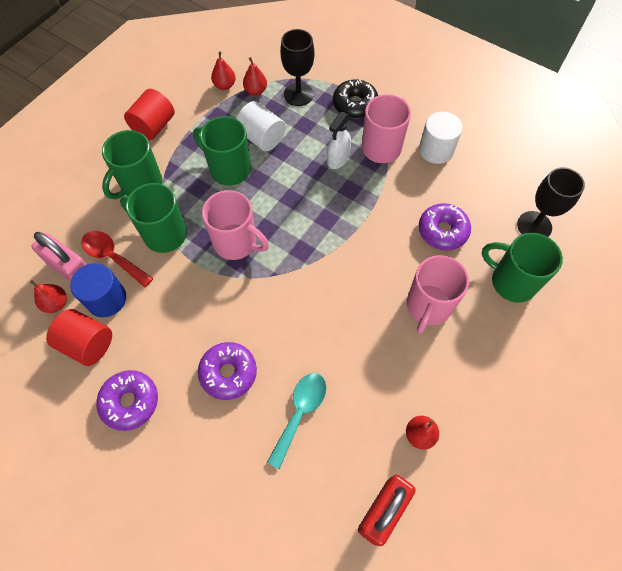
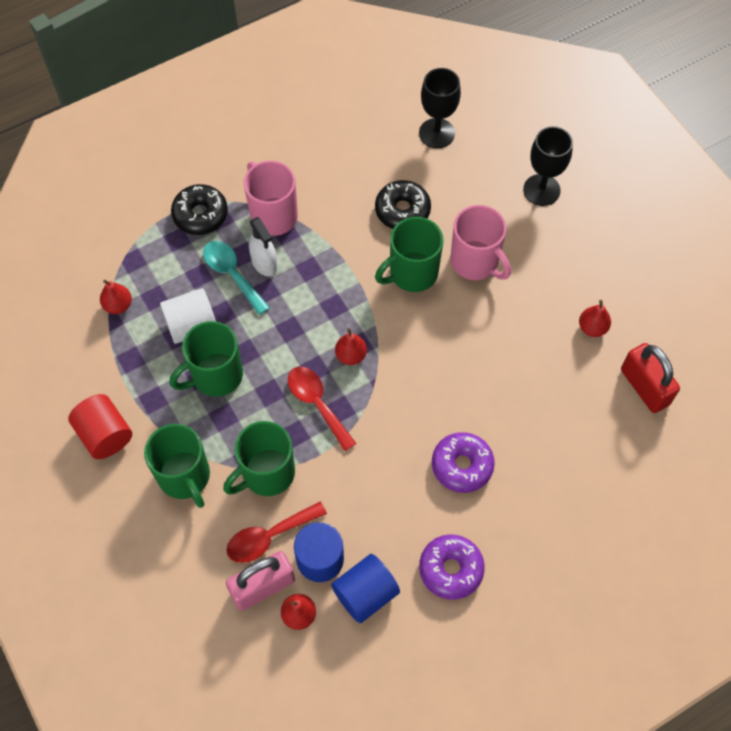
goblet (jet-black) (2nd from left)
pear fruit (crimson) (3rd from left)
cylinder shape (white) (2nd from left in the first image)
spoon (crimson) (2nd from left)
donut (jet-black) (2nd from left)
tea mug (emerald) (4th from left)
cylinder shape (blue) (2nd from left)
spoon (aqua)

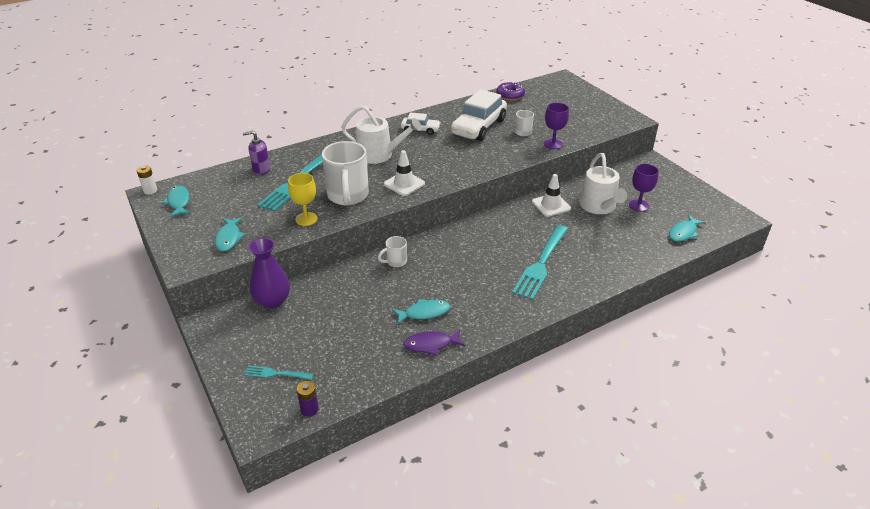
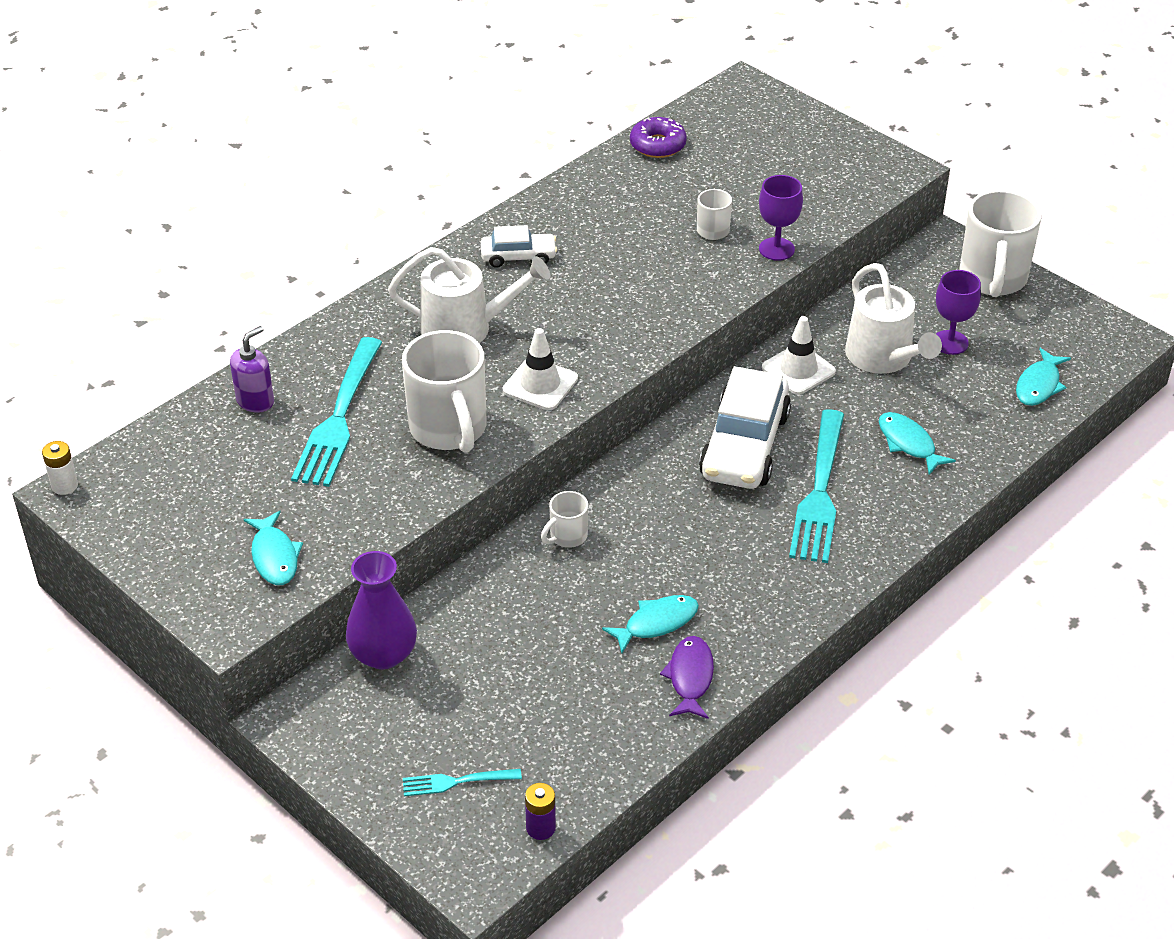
car (white) (2nd from left)
soap dispenser (royal purple)
goblet (bright yellow)
fish (aqua) (3rd from left)
fish (royal purple)
tea mug (white) (4th from left)

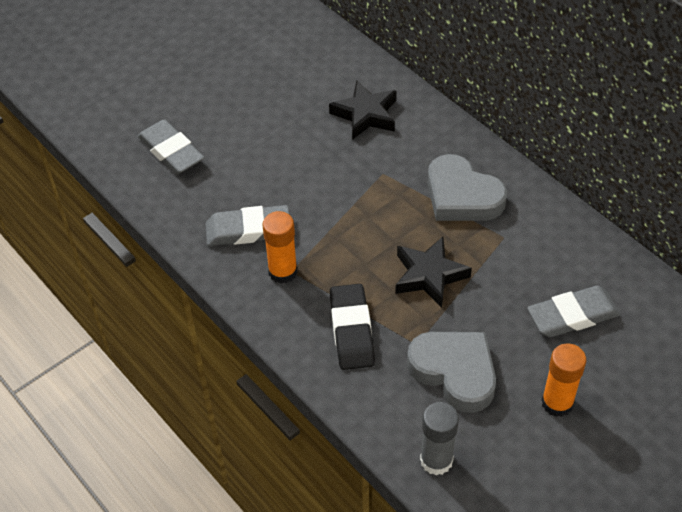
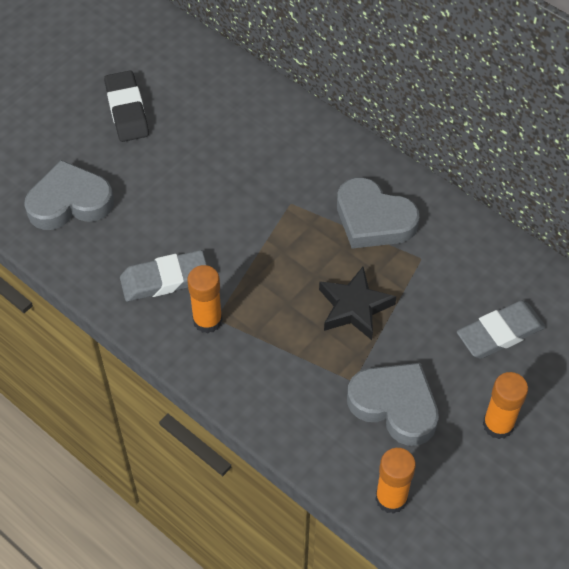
star (jet-black) (1st from left in the first image)
love heart (grey) (1st from left)
pencil eraser (jet-black)
stick of glue (orange-coloured) (2nd from left)

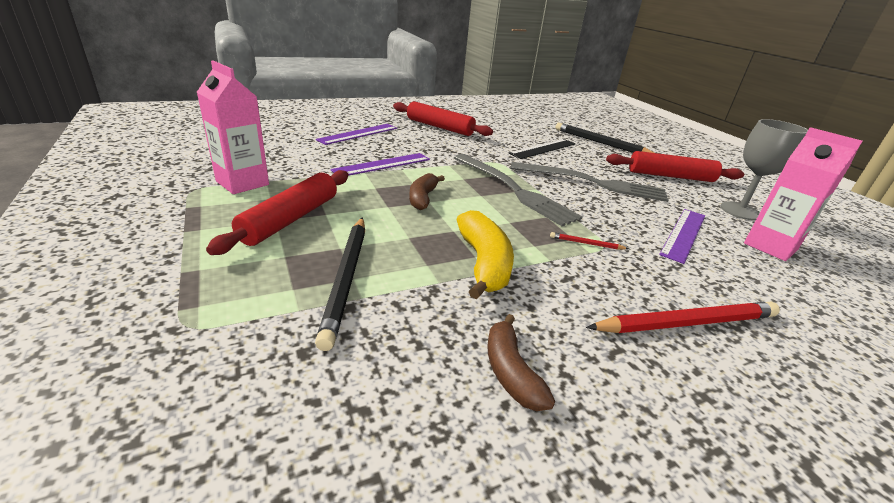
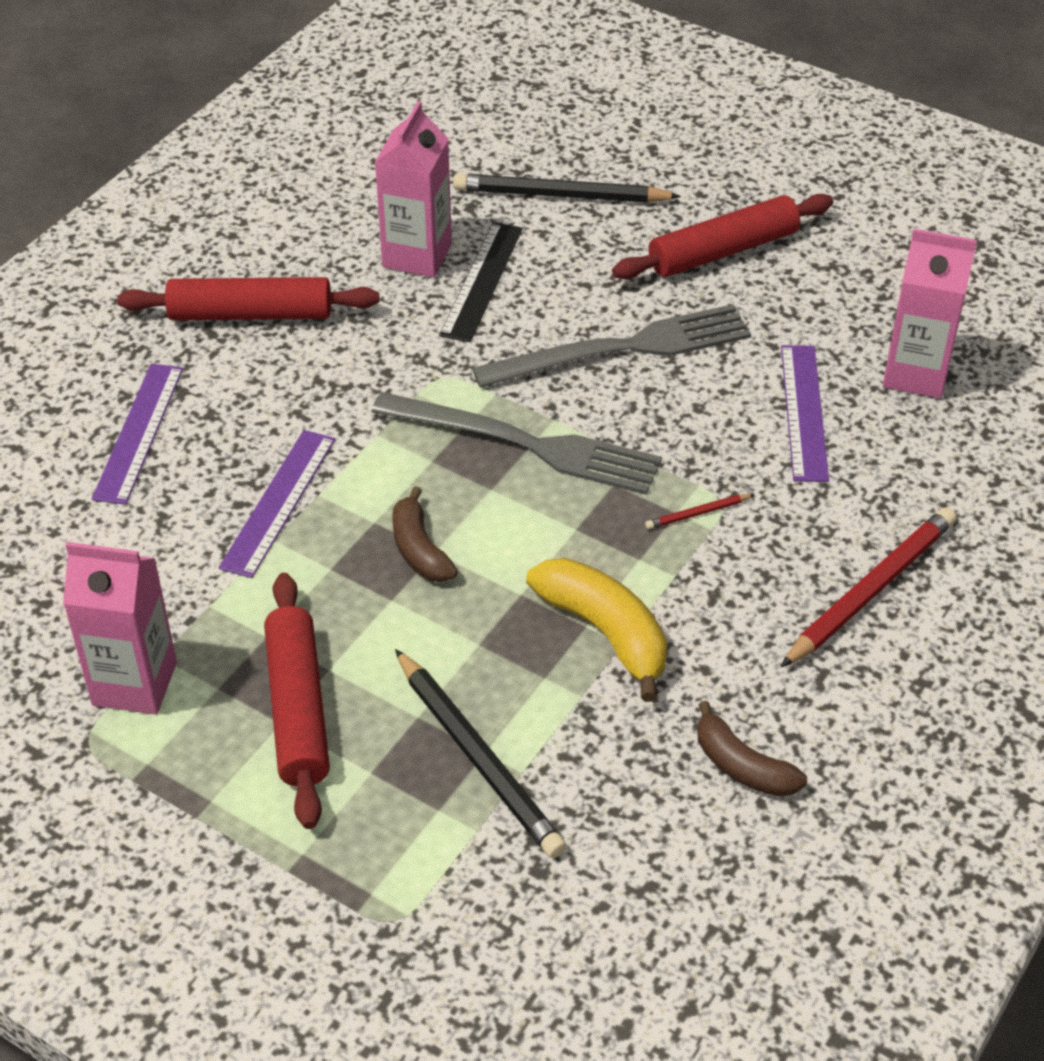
goblet (grey)
carton (pink) (2nd from left)

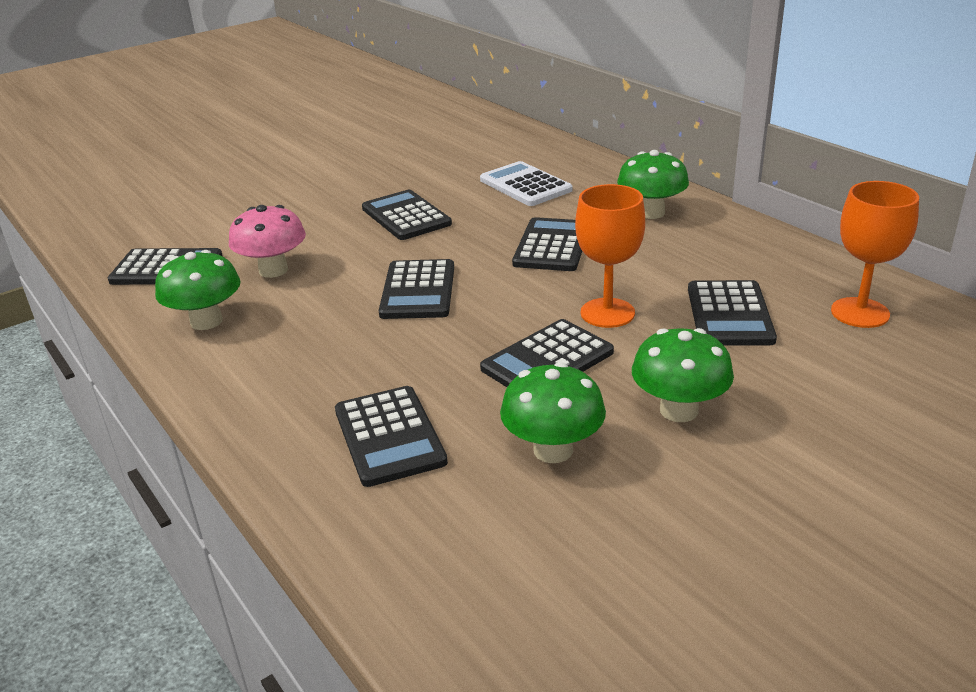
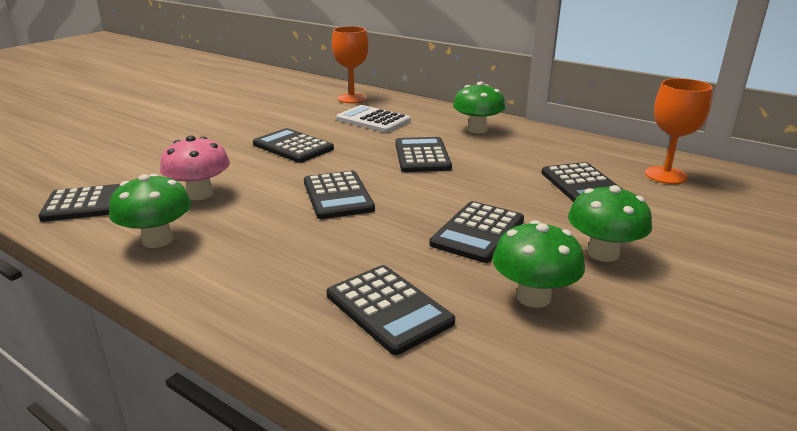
goblet (orange-coloured) (1st from left)

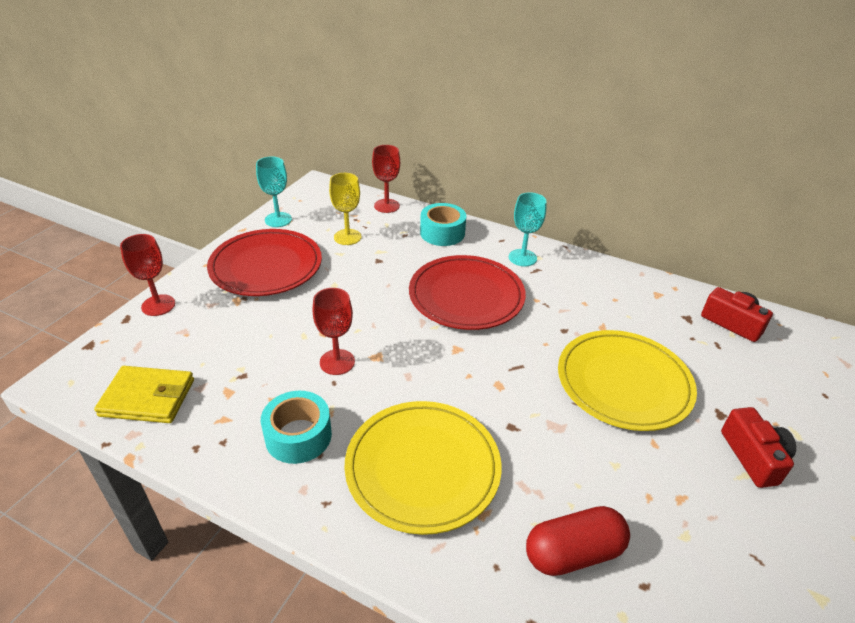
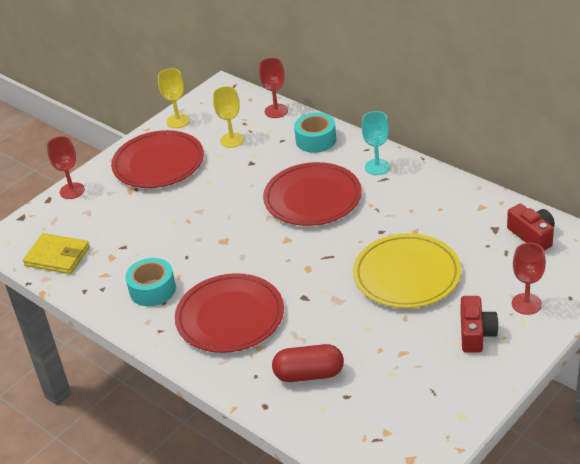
goblet (bright yellow) (1st from left)
goblet (crimson) (3rd from left)
dinner plate (crimson) (2nd from left)

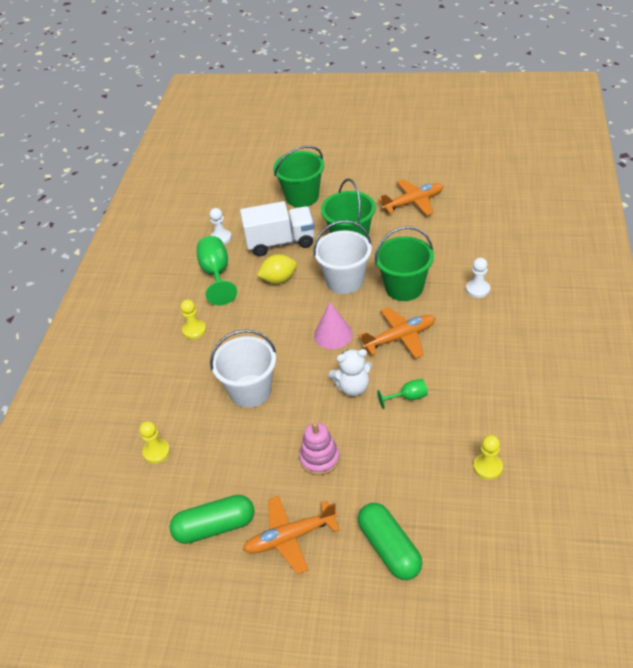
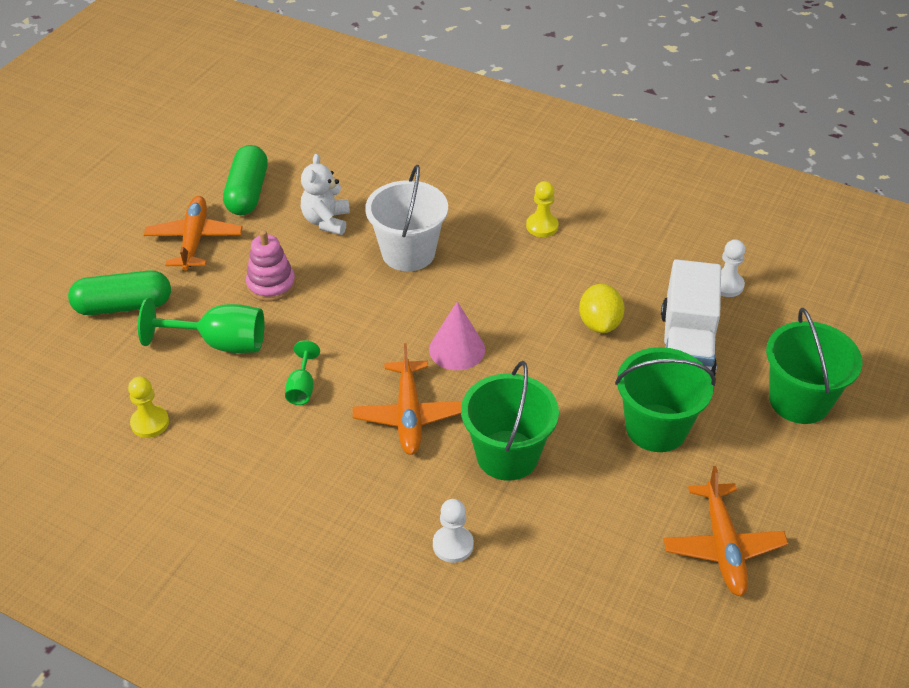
bucket (white) (2nd from left in the first image)
goblet (emerald) (1st from left)
teddy bear (white)
chess pawn (bright yellow) (1st from left in the first image)

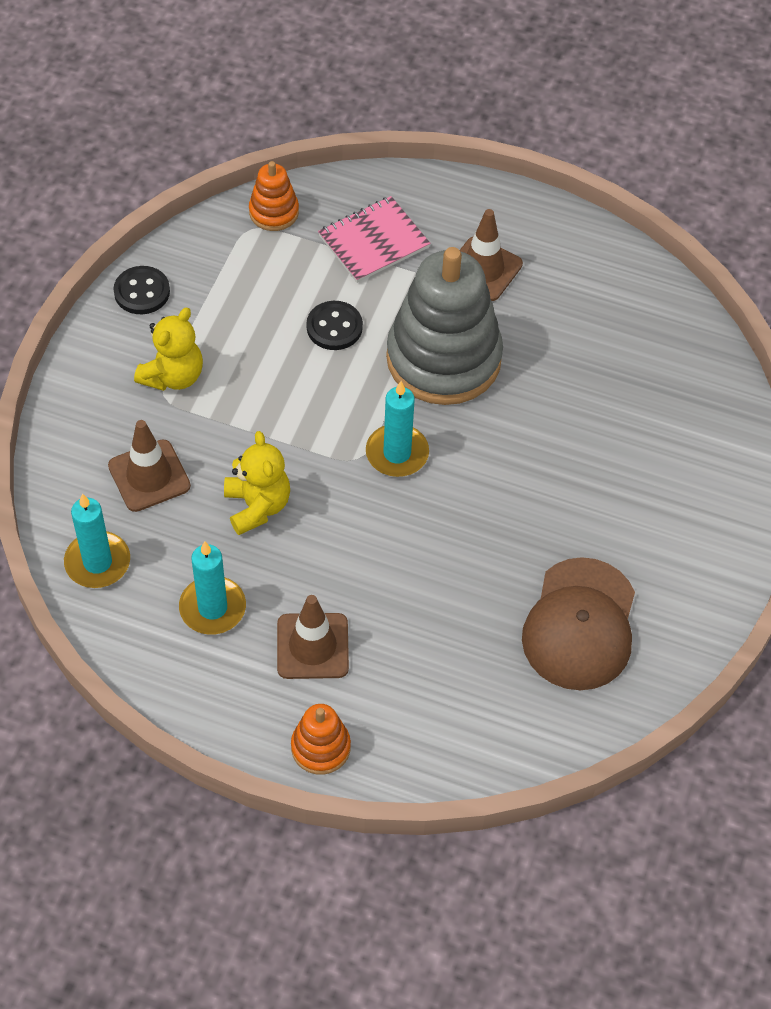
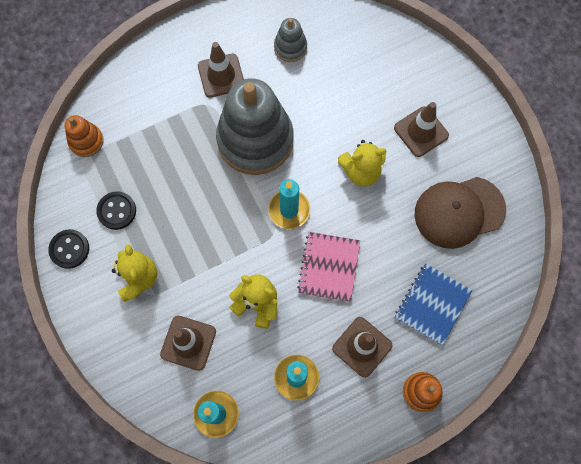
notebook (pink)
sewing button (jet-black) (2nd from left)
cap (dark brown)
stacking rings (grey) (2nd from left)
traffic cone (dark brown) (4th from left)
teddy bear (bright yellow) (3rd from left)
notebook (blue)

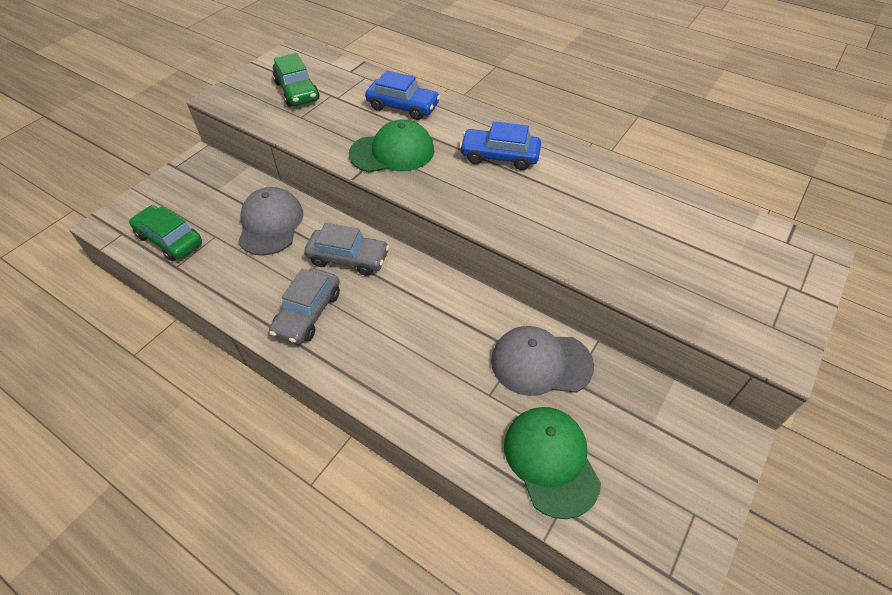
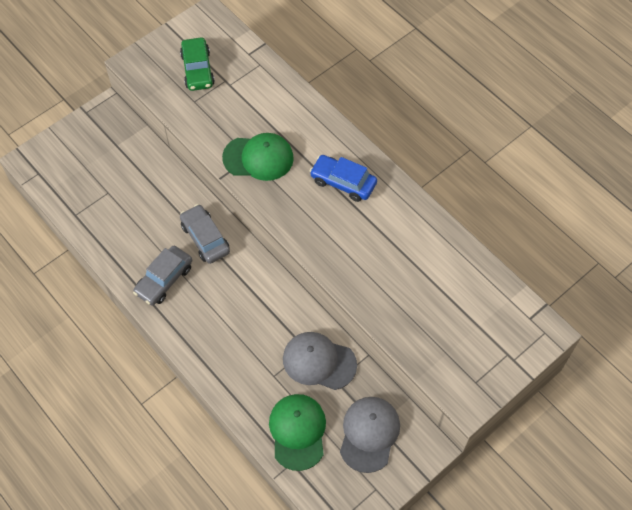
car (blue) (1st from left in the first image)
cap (grey) (2nd from left)
car (emerald) (1st from left in the first image)
car (grey) (2nd from left)

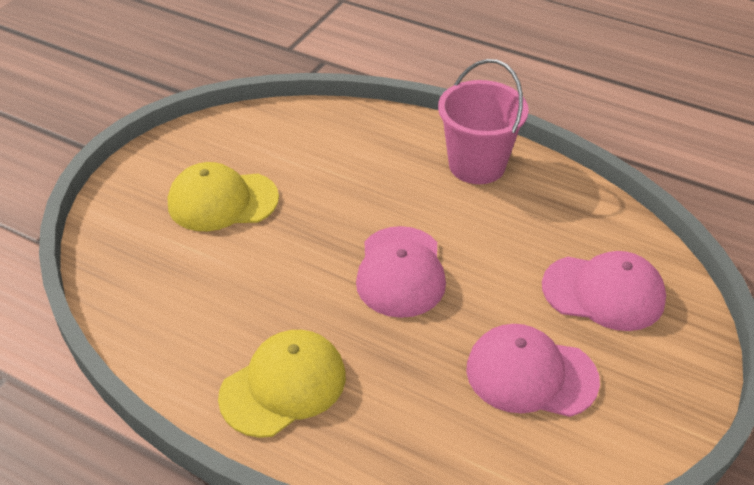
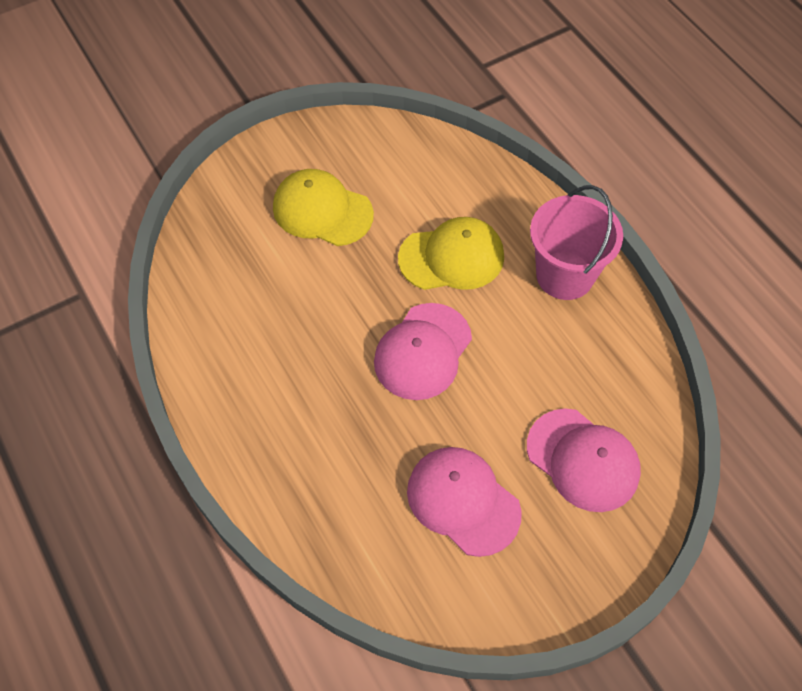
cap (bright yellow) (2nd from left)

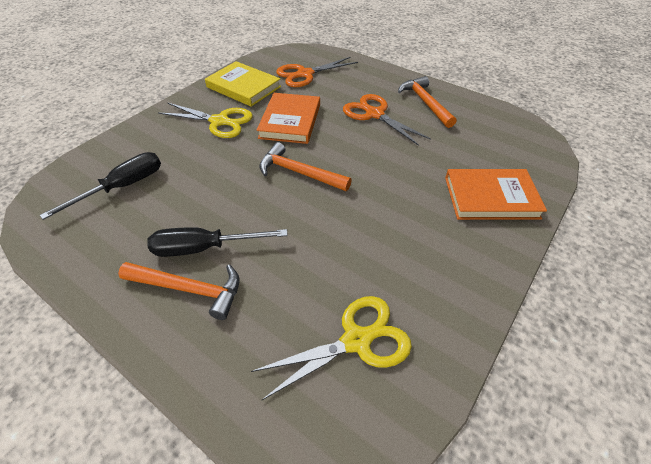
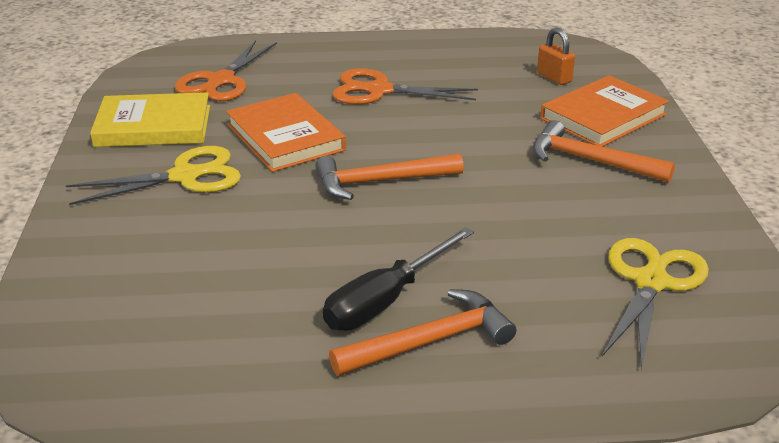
hammer (orange-coloured) (3rd from left)
screwdriver (jet-black) (1st from left in the first image)
lock (orange-coloured)

